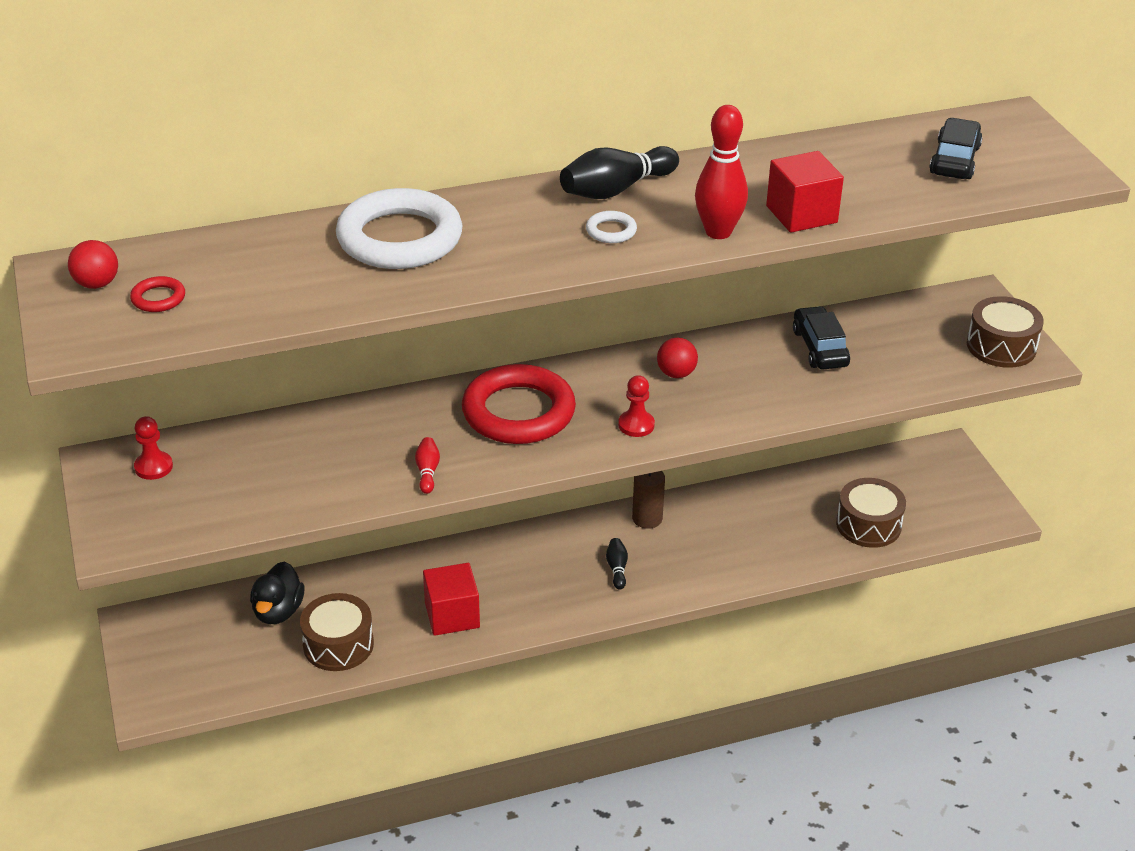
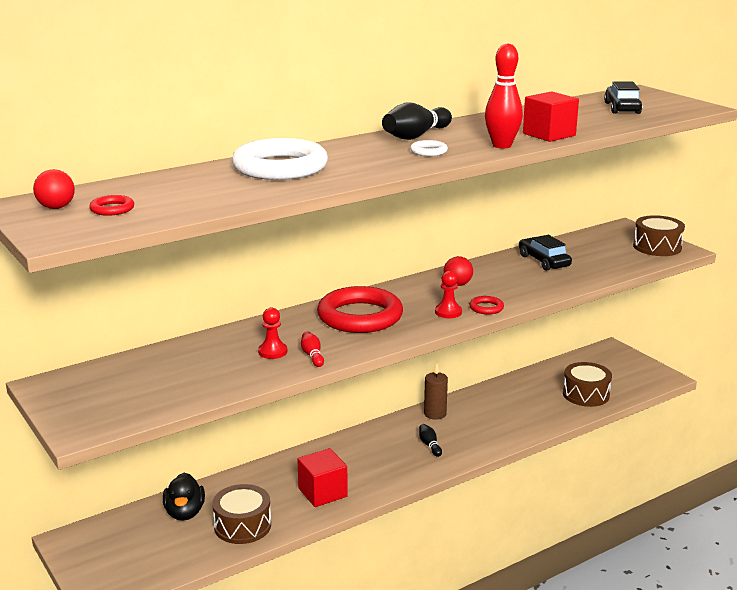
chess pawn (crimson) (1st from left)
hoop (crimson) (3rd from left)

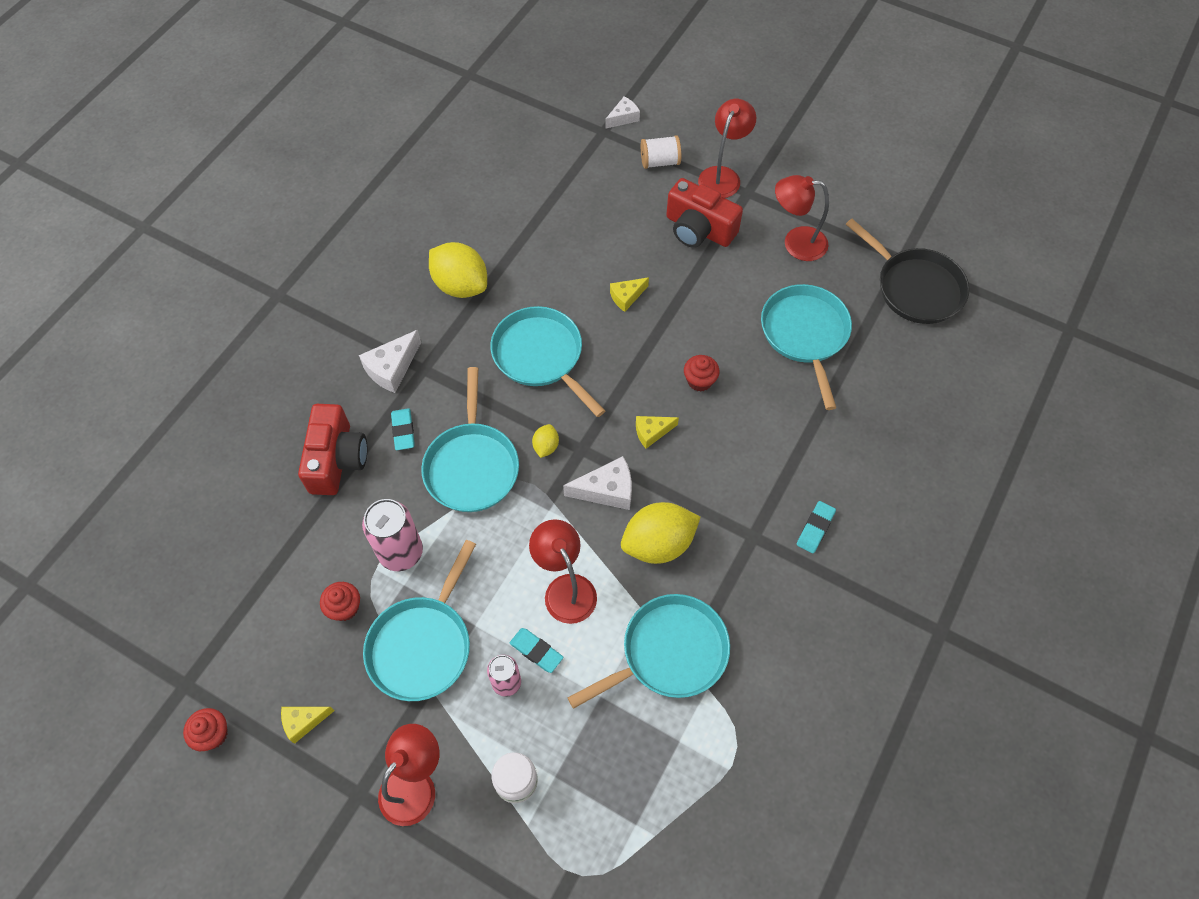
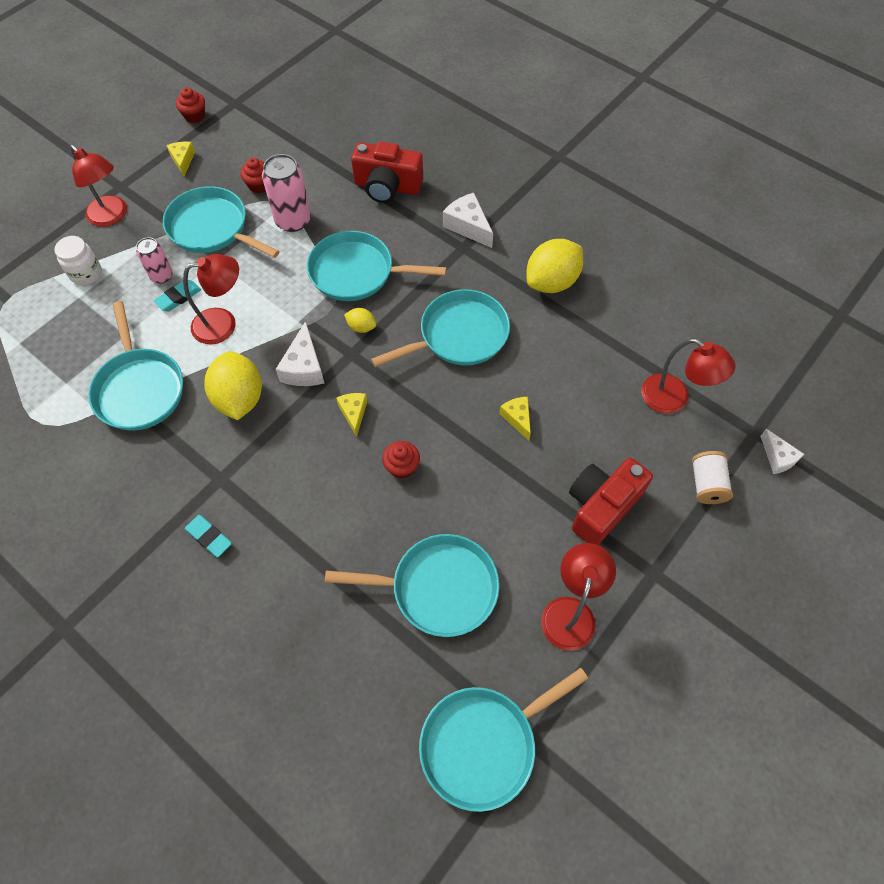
reading lamp (crimson) (4th from left)
skillet (aqua) (6th from left)
pencil eraser (aqua) (1st from left in the first image)

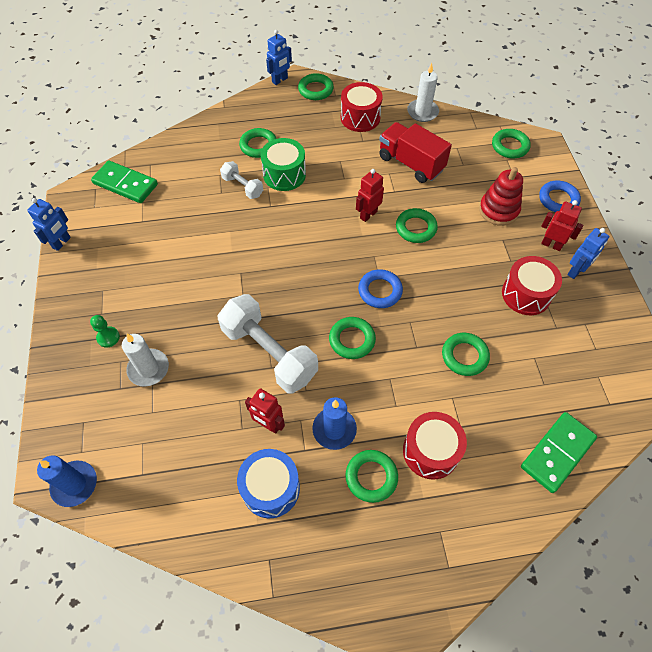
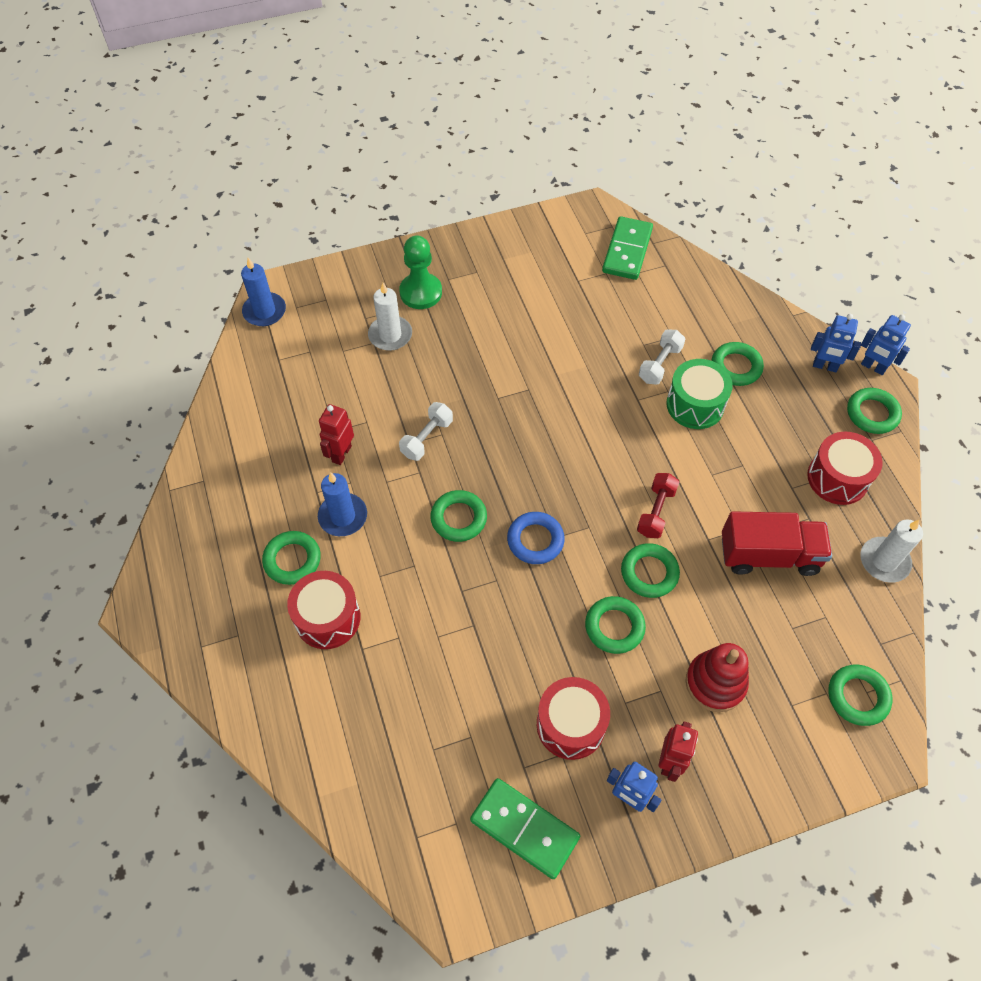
toy truck (crimson)
free weight (crimson)
hoop (blue) (2nd from left in the first image)
toy robot (blue) (2nd from left)
free weight (white) (1st from left)
chess pawn (emerald)
hoop (emerald) (3rd from left)
domino (emerald) (1st from left)
snare drum (blue)

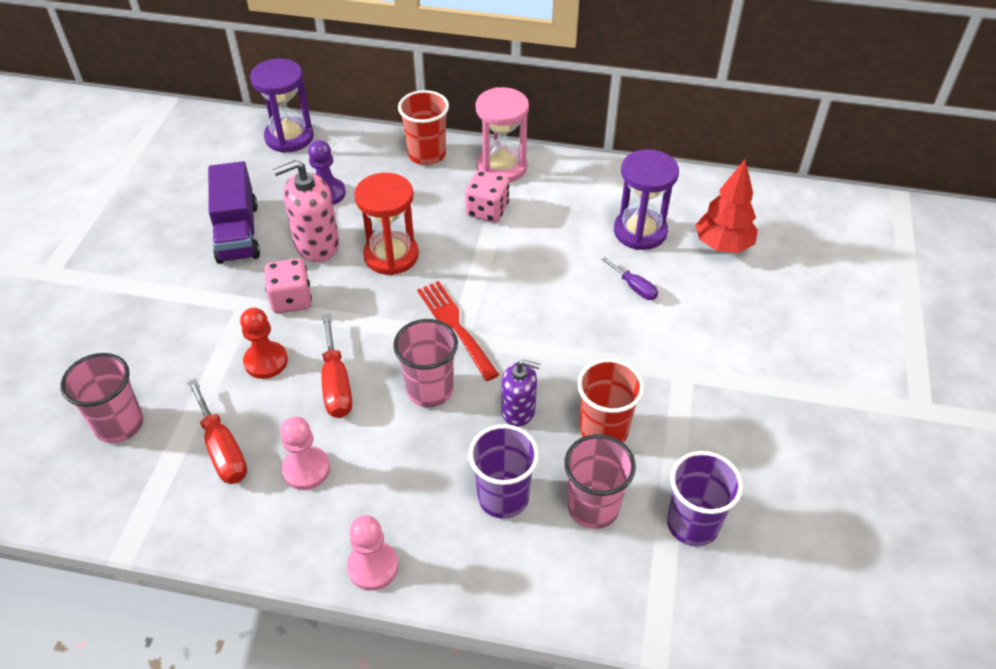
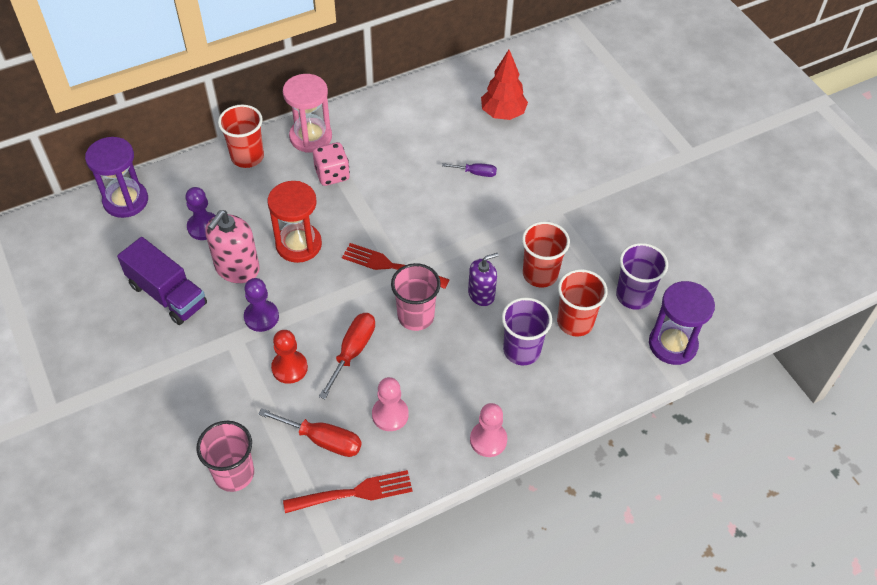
sand timer (royal purple) (2nd from left)
chess pawn (royal purple) (2nd from left)
screwdriver (crimson) (2nd from left)
beaker (crimson) (3rd from left)
dinner fork (crimson) (1st from left)

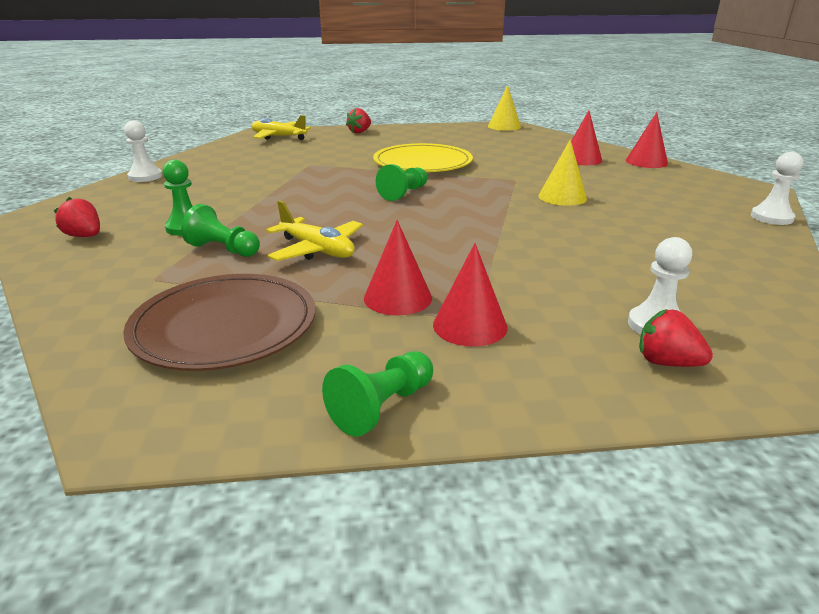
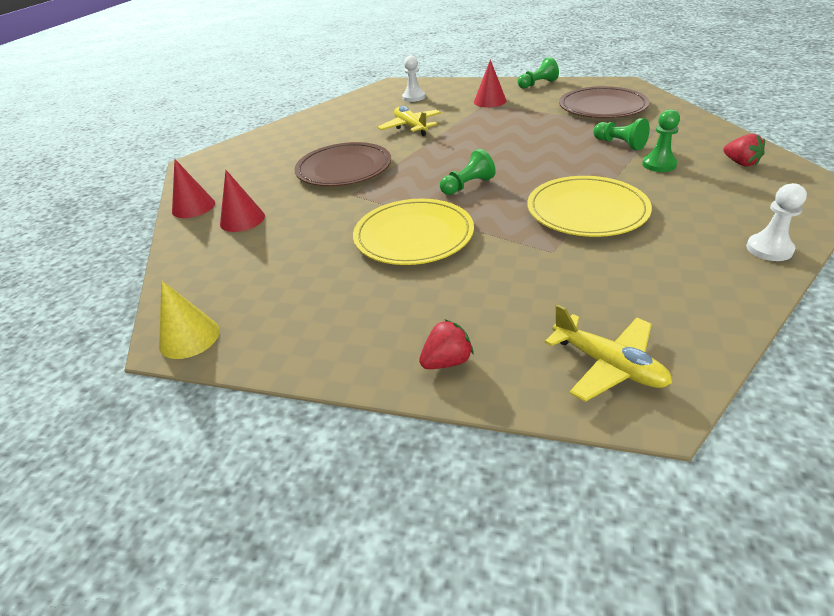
dinner plate (dark brown) (1st from left)
chess pawn (white) (3rd from left in the first image)
aeroplane (bright yellow) (1st from left)
cone (crimson) (1st from left in the first image)
toy strawberry (crimson) (3rd from left in the first image)
dinner plate (bright yellow) (2nd from left)

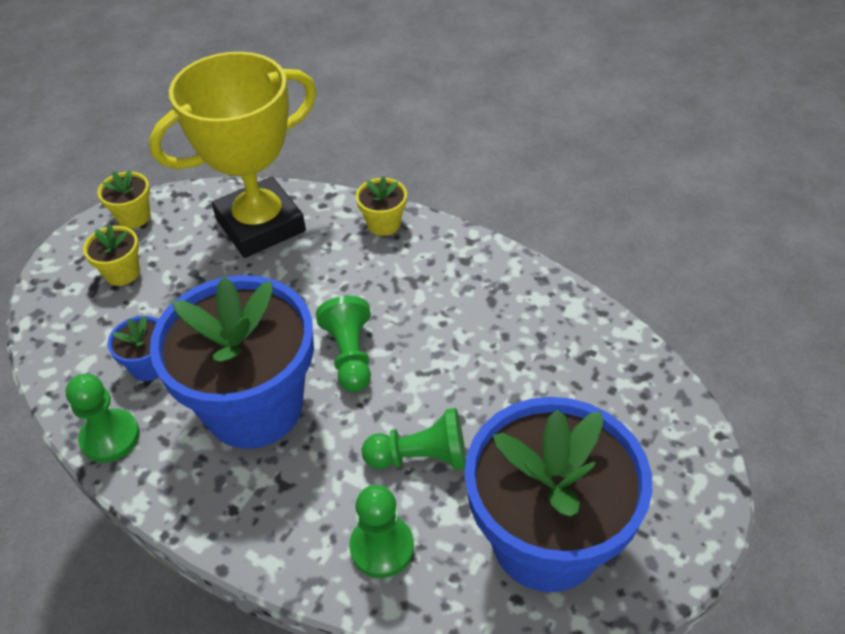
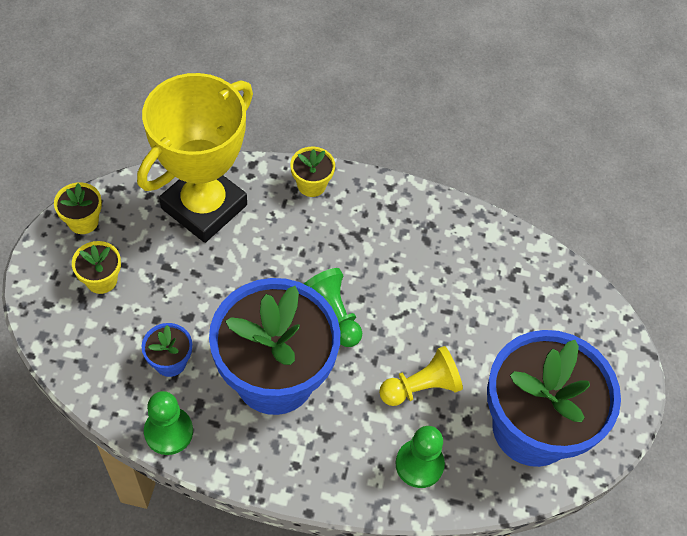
chess pawn (bright yellow)

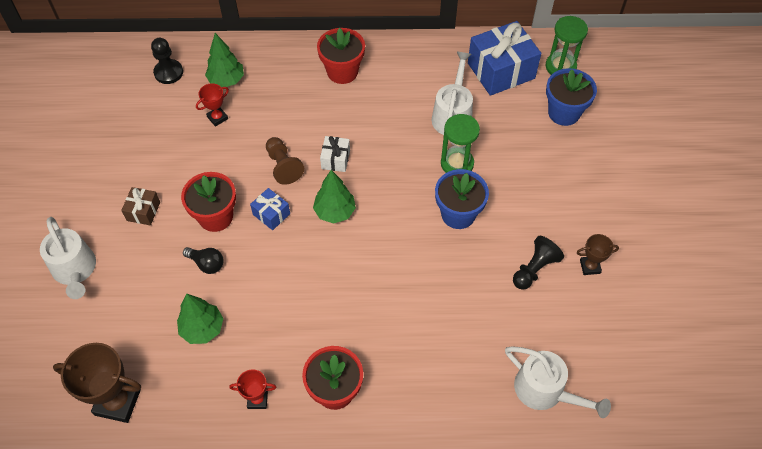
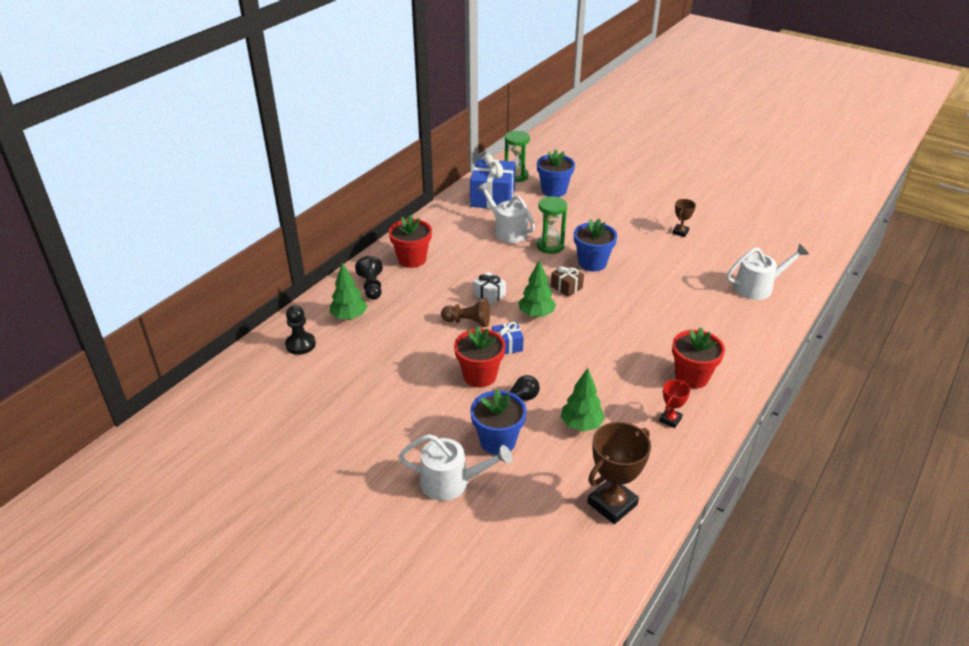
award cup (crimson) (1st from left in the first image)
present (dark brown)
chess pawn (jet-black) (2nd from left)
potted plant (blue) (1st from left)

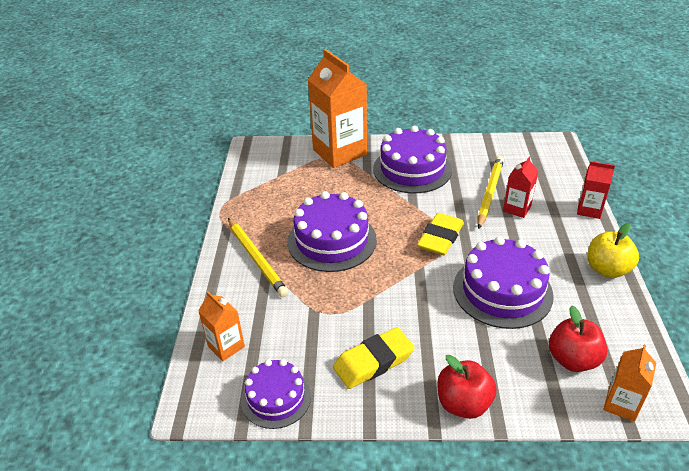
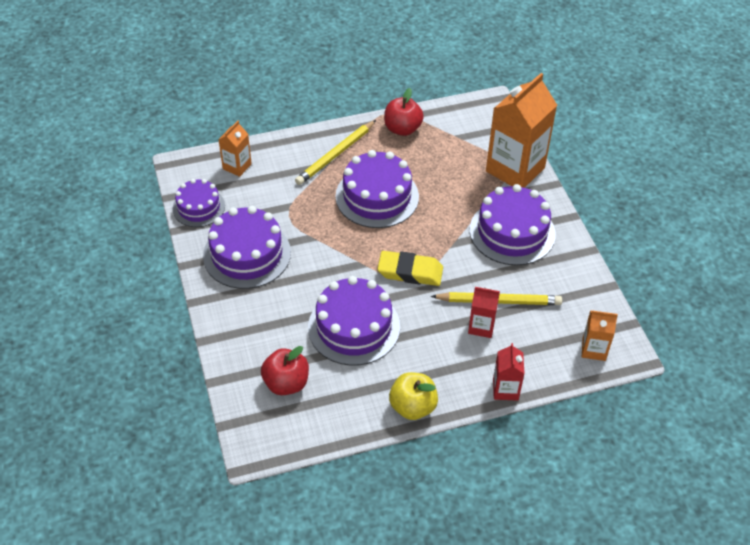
cake (royal purple) (2nd from left)
carton (orange-coloured) (3rd from left)
apple fruit (crimson) (2nd from left)

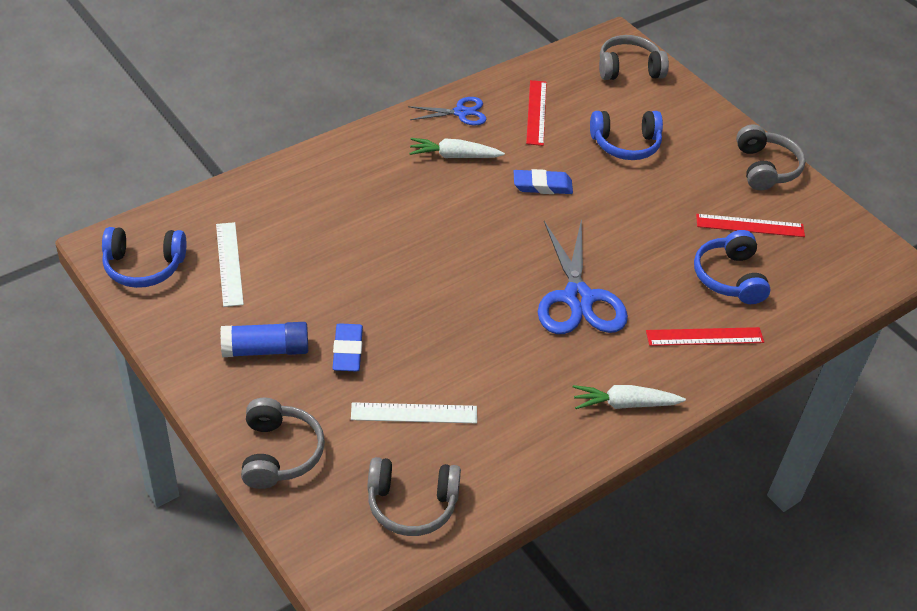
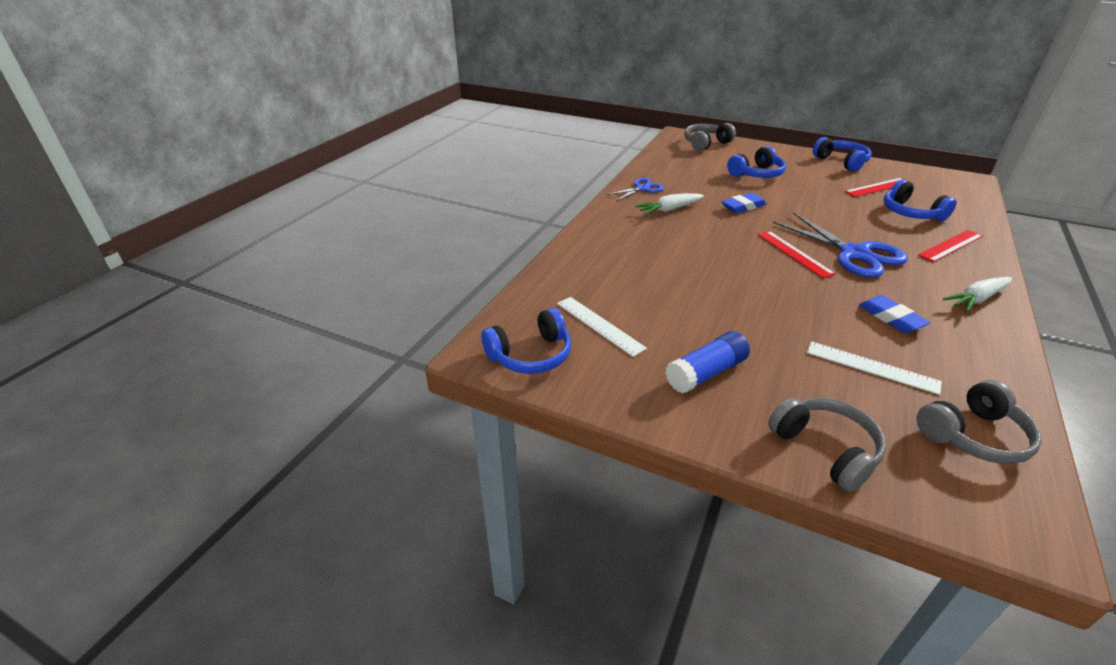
ruler (crimson) (1st from left)
headset (blue) (3rd from left)
pencil eraser (blue) (2nd from left)
ruler (white) (2nd from left)

